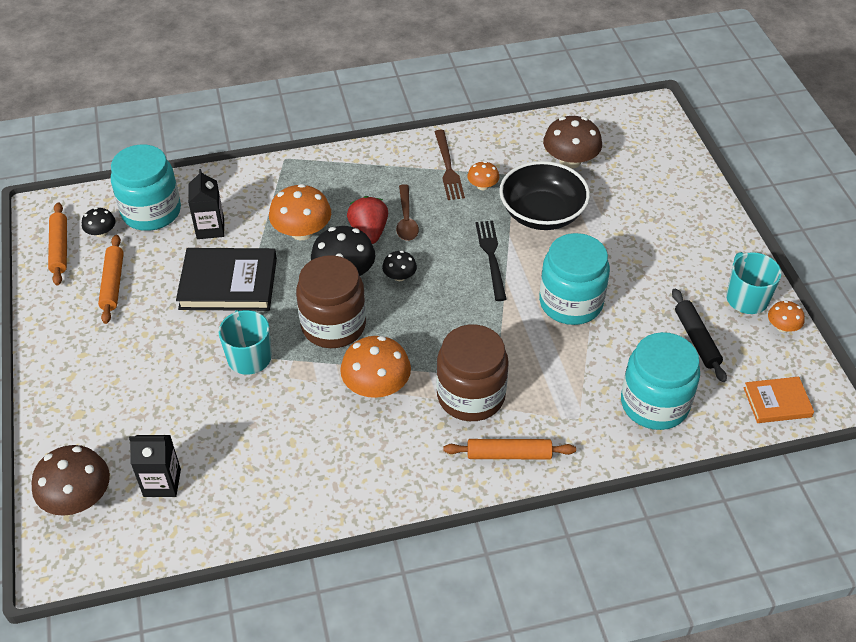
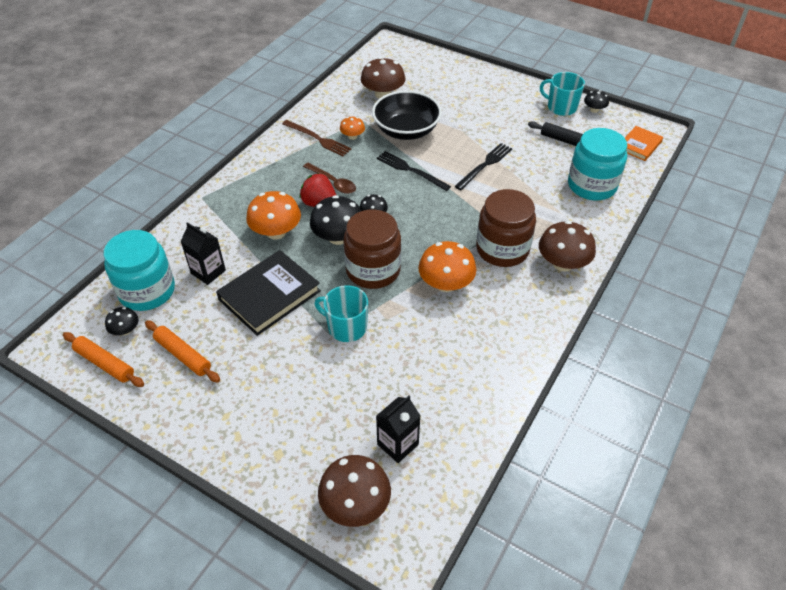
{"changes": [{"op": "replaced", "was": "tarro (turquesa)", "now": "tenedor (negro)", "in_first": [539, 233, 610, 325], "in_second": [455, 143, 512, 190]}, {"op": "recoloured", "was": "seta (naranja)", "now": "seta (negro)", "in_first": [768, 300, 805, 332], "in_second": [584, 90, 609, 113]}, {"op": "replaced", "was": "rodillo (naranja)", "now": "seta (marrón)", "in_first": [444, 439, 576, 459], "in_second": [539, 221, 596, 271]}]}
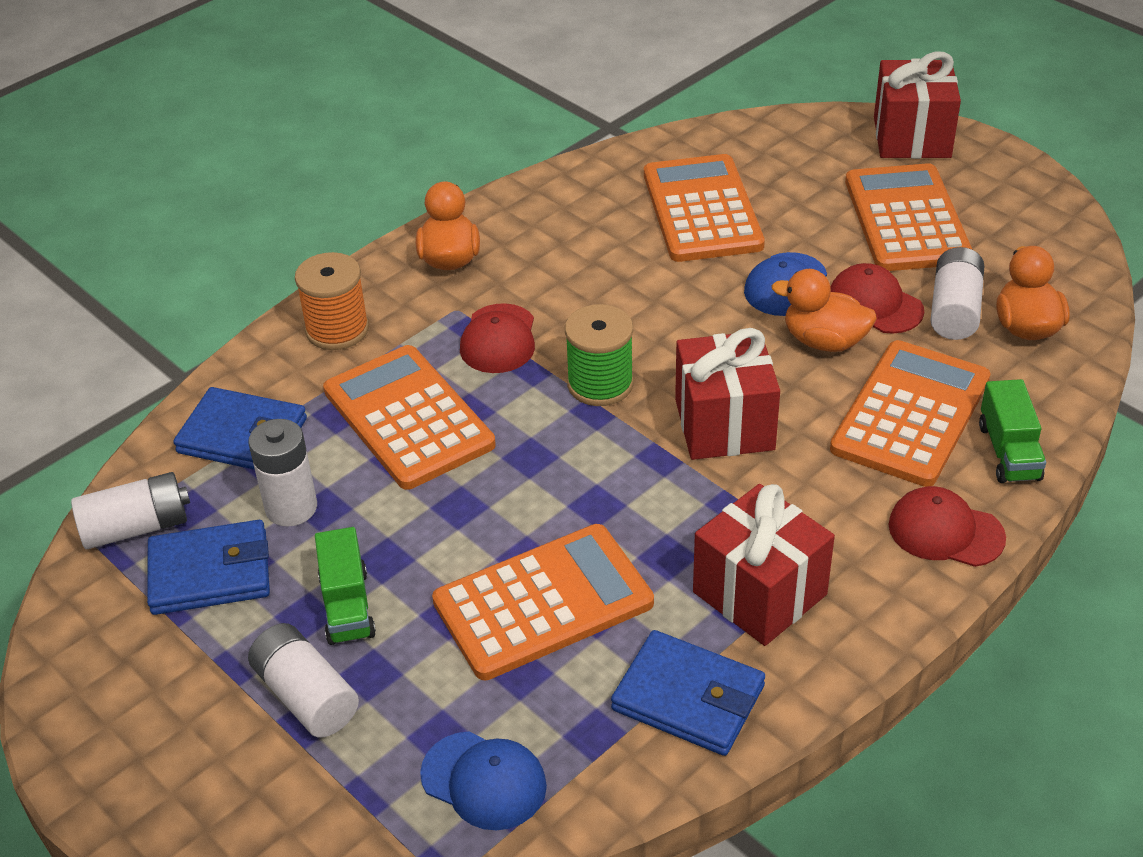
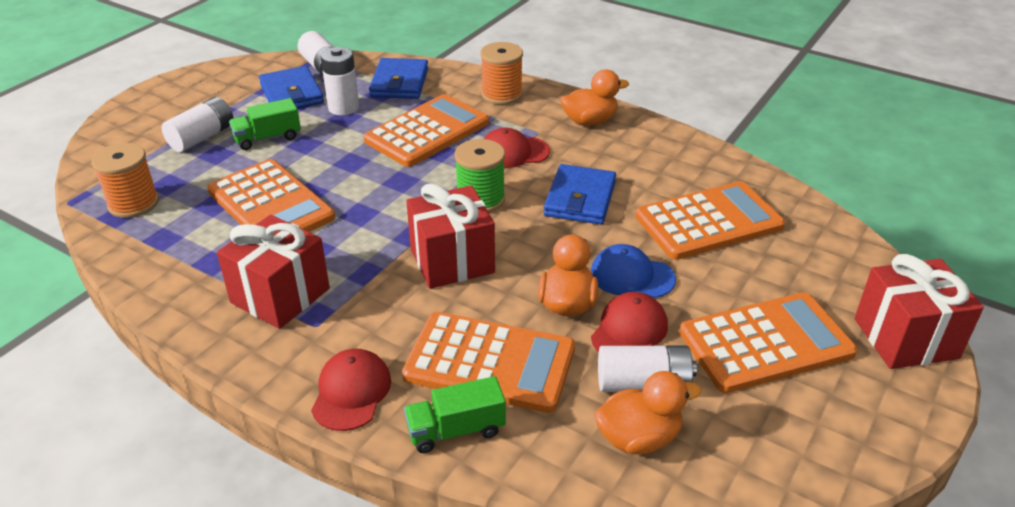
{"changes": [{"op": "moved", "was": "cartera (azul)", "in_first": [611, 630, 765, 756], "in_second": [544, 164, 616, 225]}, {"op": "replaced", "was": "gorra (azul)", "now": "carrete (naranja)", "in_first": [420, 731, 547, 830], "in_second": [91, 143, 159, 218]}]}
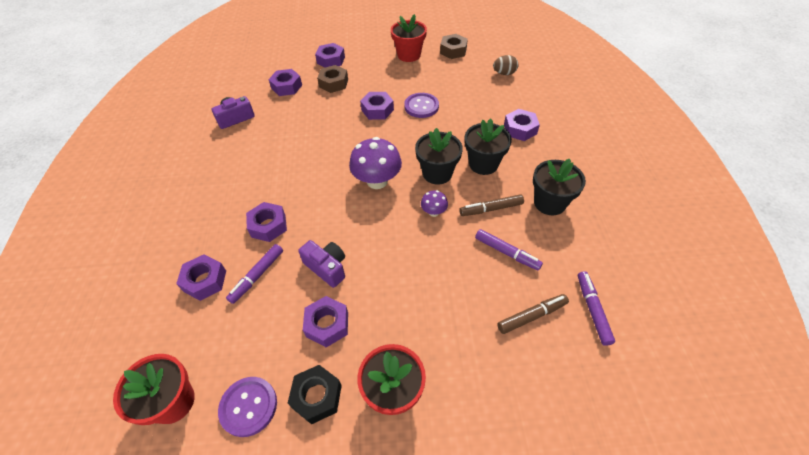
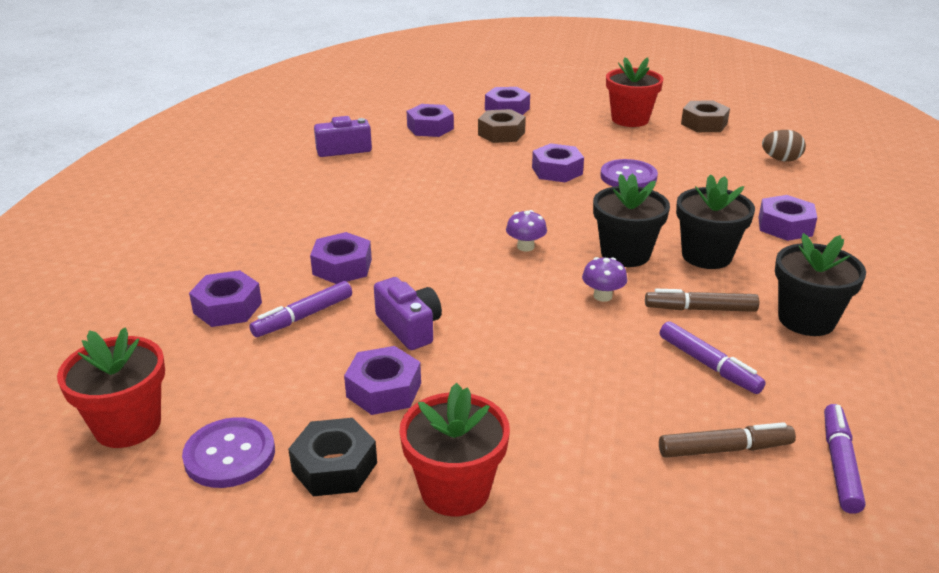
{"changes": [{"op": "resized", "was": "seta (morado)", "in_first": [349, 137, 402, 189], "in_second": [506, 210, 547, 251], "ratio": 0.5}]}
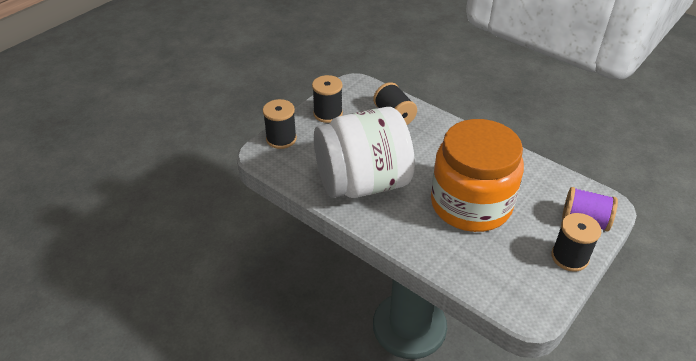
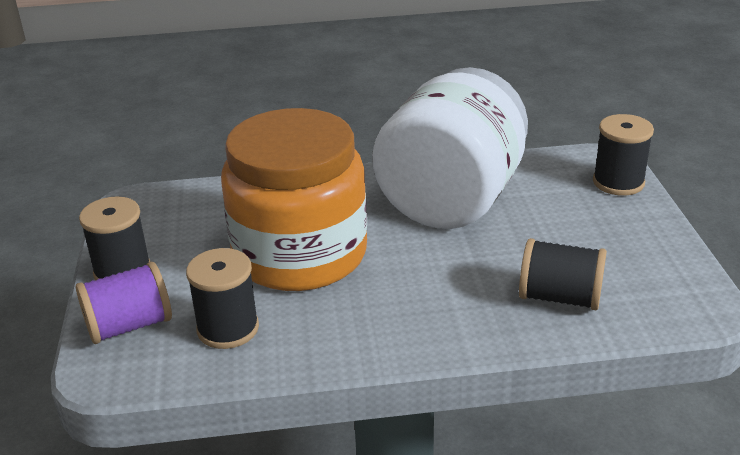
{"changes": [{"op": "moved", "was": "carrete (negro)", "in_first": [312, 75, 343, 123], "in_second": [186, 248, 259, 349]}]}
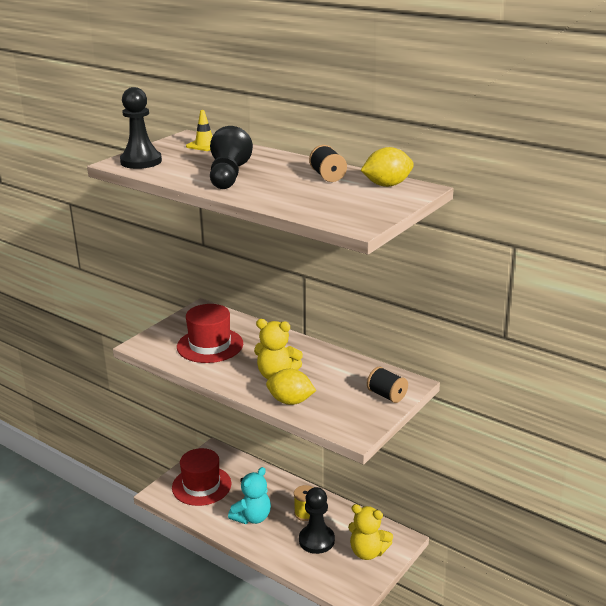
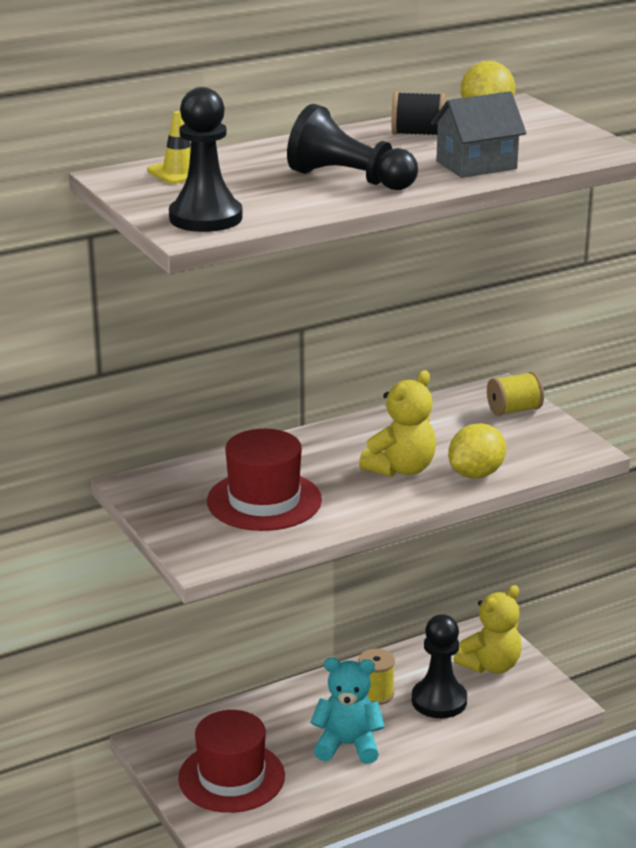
{"changes": [{"op": "recoloured", "was": "carrete (negro)", "now": "carrete (amarillo)", "in_first": [367, 367, 408, 403], "in_second": [487, 372, 544, 416]}, {"op": "turned", "was": "osito (turquesa)", "in_first": [228, 467, 271, 524], "in_second": [310, 657, 385, 764], "clockwise": -60}, {"op": "added", "now": "casa (gris)", "in_second": [431, 91, 526, 178]}]}
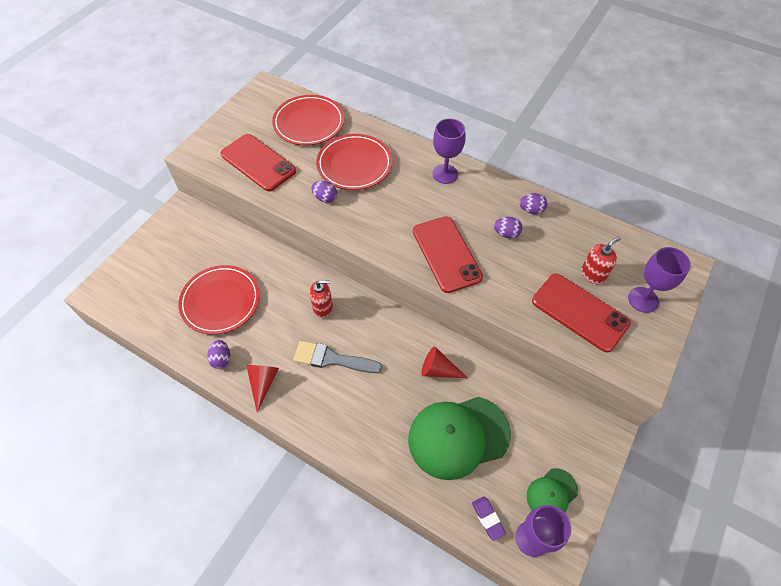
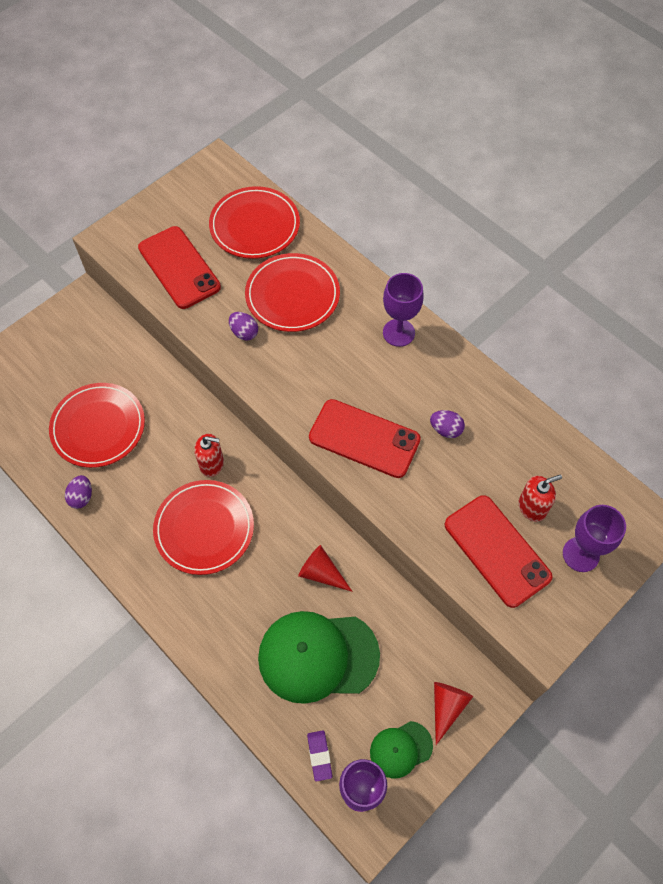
{"changes": [{"op": "removed", "was": "huevo (morado)", "in_first": [519, 193, 547, 214]}, {"op": "turned", "was": "móvil (rojo)", "in_first": [413, 216, 483, 293], "in_second": [309, 399, 421, 478], "clockwise": -60}, {"op": "replaced", "was": "pincel (gris)", "now": "plato (rojo)", "in_first": [293, 341, 382, 373], "in_second": [153, 480, 254, 575]}, {"op": "moved", "was": "cono (rojo)", "in_first": [246, 365, 279, 412], "in_second": [434, 682, 473, 745]}]}
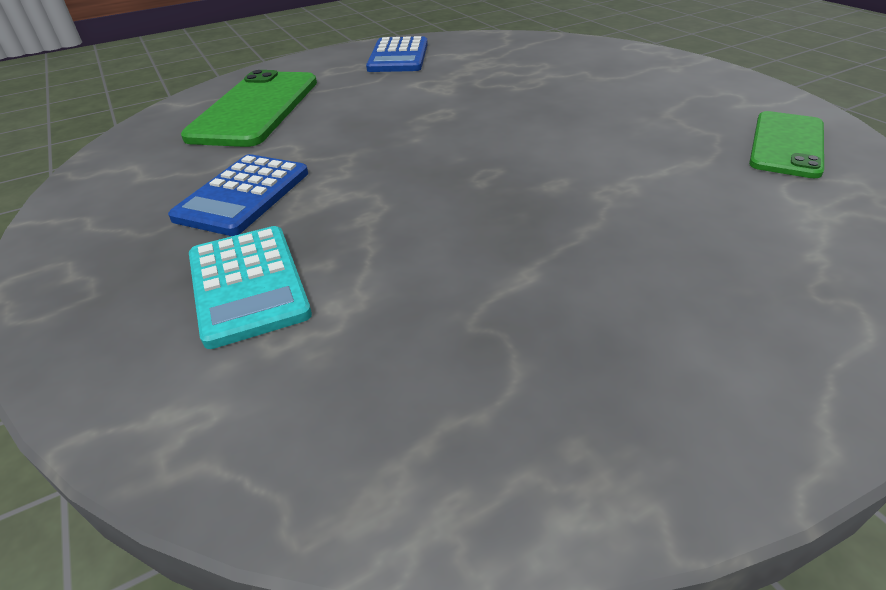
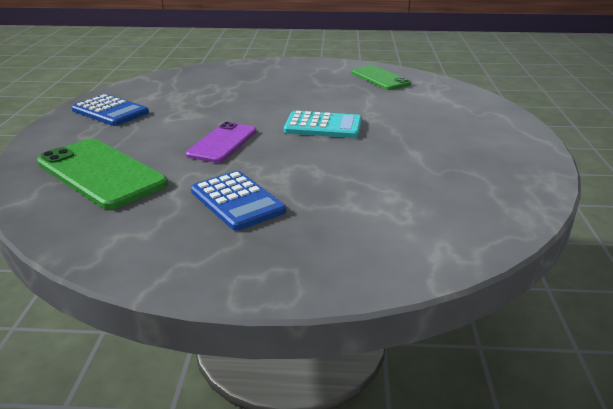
{"changes": [{"op": "moved", "was": "calculadora (turquesa)", "in_first": [189, 226, 312, 349], "in_second": [284, 111, 362, 138]}, {"op": "added", "now": "móvil (morado)", "in_second": [186, 122, 256, 163]}]}
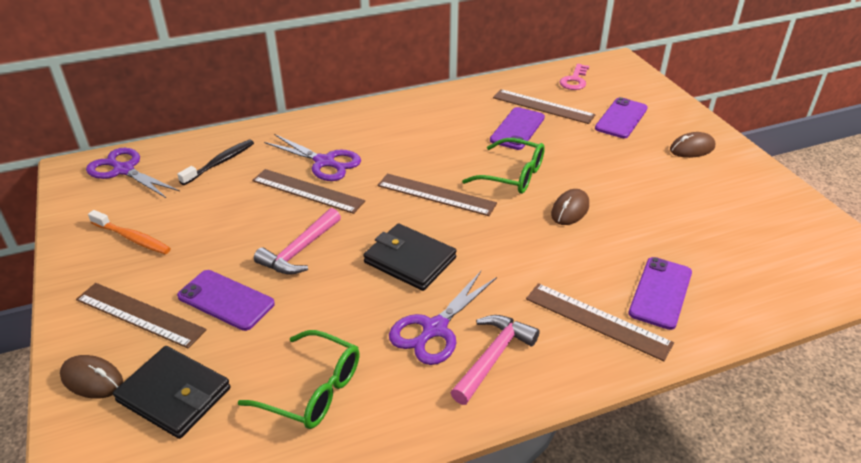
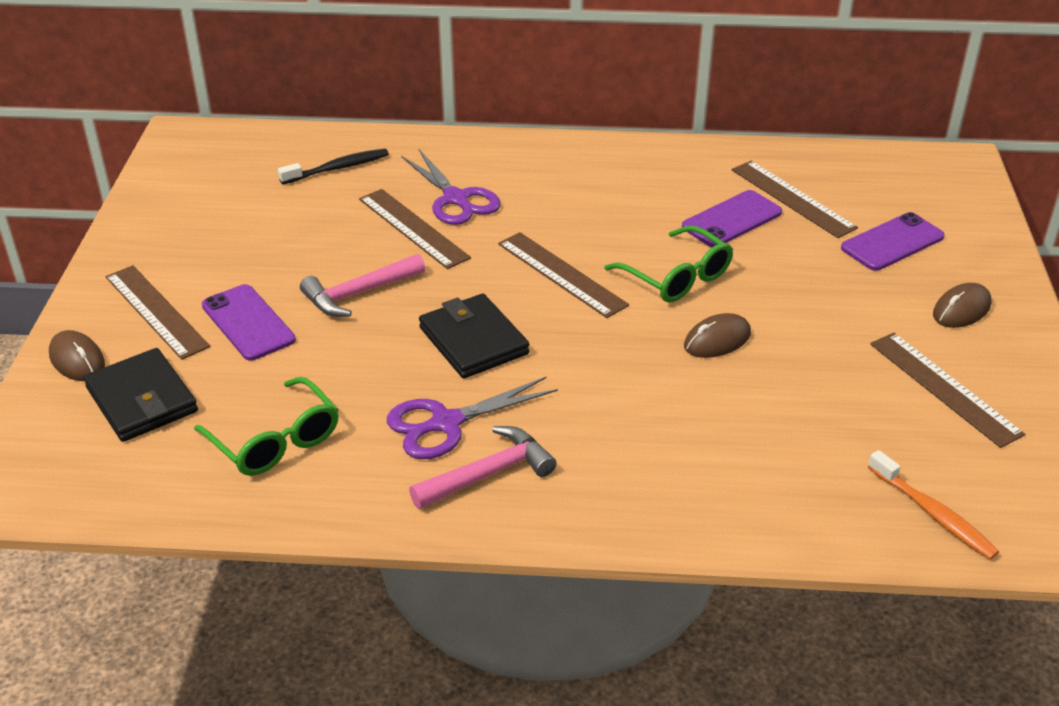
{"changes": [{"op": "removed", "was": "llave (rosa)", "in_first": [560, 64, 589, 90]}, {"op": "turned", "was": "ratón (marrón)", "in_first": [670, 132, 715, 158], "in_second": [933, 283, 992, 328], "clockwise": -45}, {"op": "removed", "was": "tijeras (morado)", "in_first": [86, 148, 180, 198]}, {"op": "moved", "was": "cepillo de dientes (naranja)", "in_first": [88, 210, 171, 254], "in_second": [868, 450, 999, 560]}, {"op": "removed", "was": "móvil (morado)", "in_first": [628, 257, 692, 330]}, {"op": "moved", "was": "regla (marrón)", "in_first": [526, 283, 674, 361], "in_second": [870, 333, 1025, 448]}]}
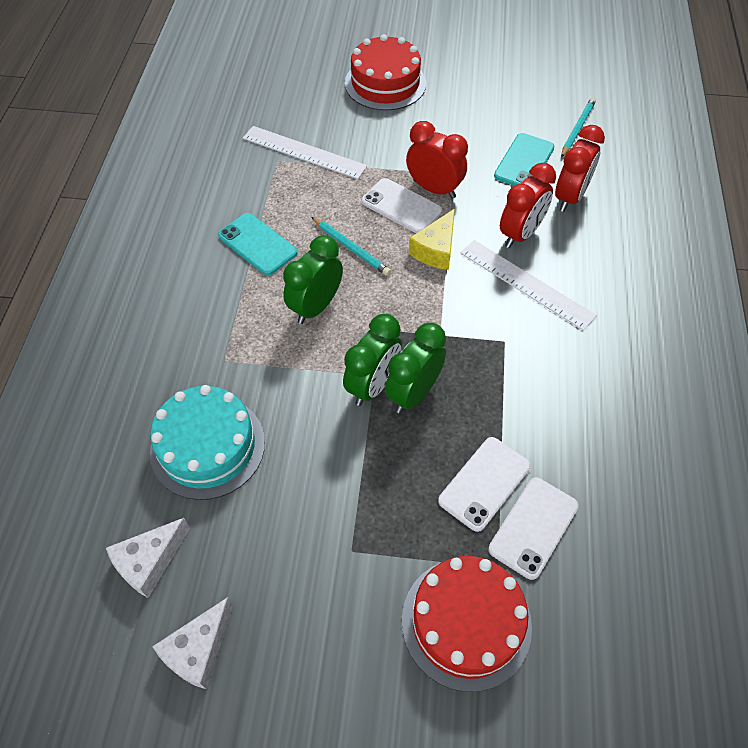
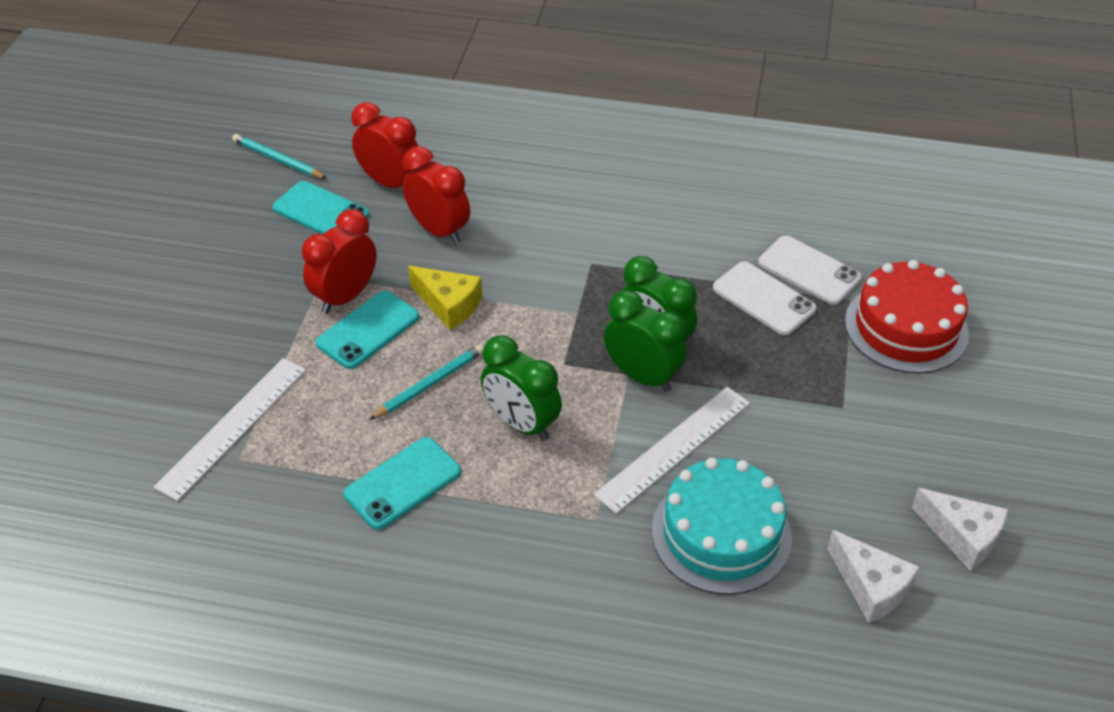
{"changes": [{"op": "removed", "was": "tarta (rojo)", "in_first": [345, 34, 426, 111]}, {"op": "recoloured", "was": "móvil (blanco)", "now": "móvil (turquesa)", "in_first": [362, 178, 442, 233], "in_second": [316, 291, 419, 369]}, {"op": "moved", "was": "regla (blanco)", "in_first": [461, 240, 597, 331], "in_second": [594, 387, 750, 514]}]}
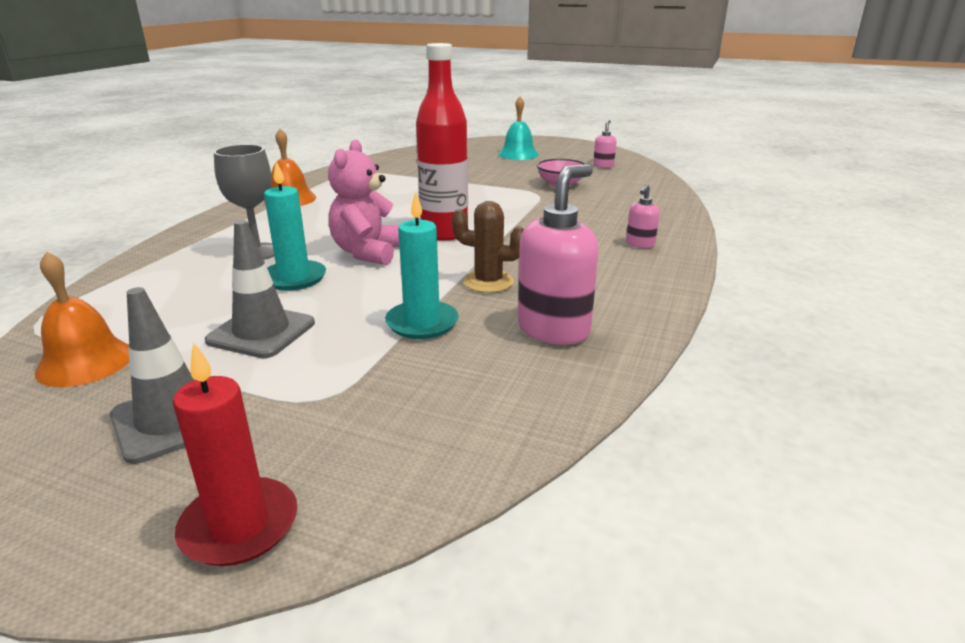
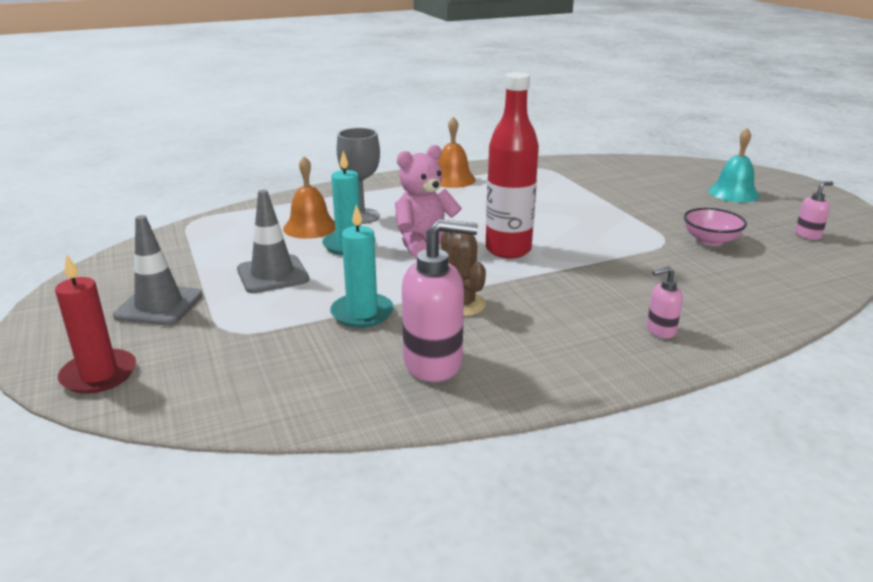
{"changes": [{"op": "moved", "was": "campana (naranja)", "in_first": [35, 251, 129, 387], "in_second": [283, 156, 335, 239]}]}
